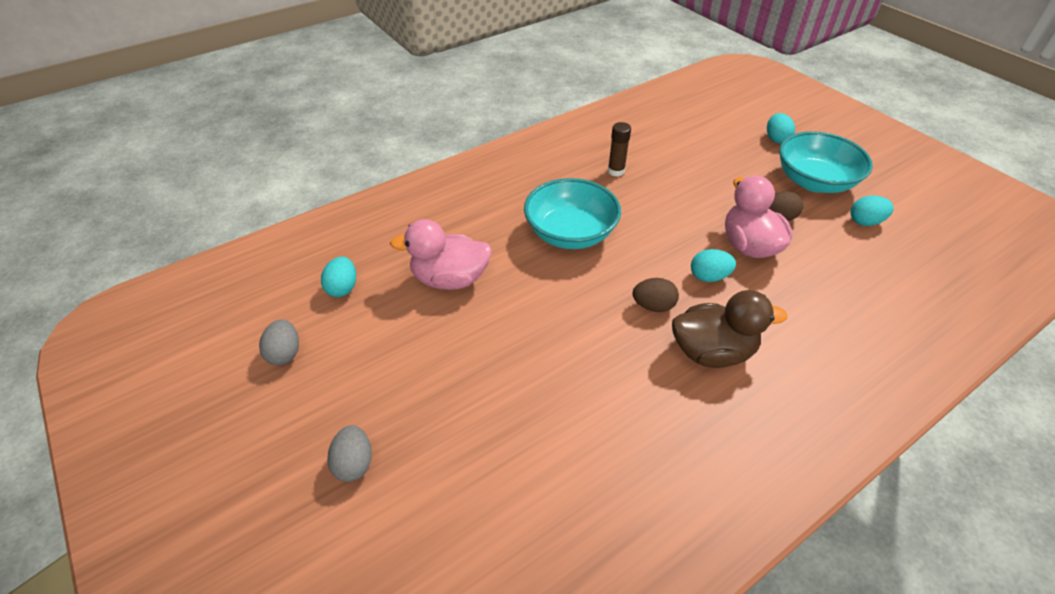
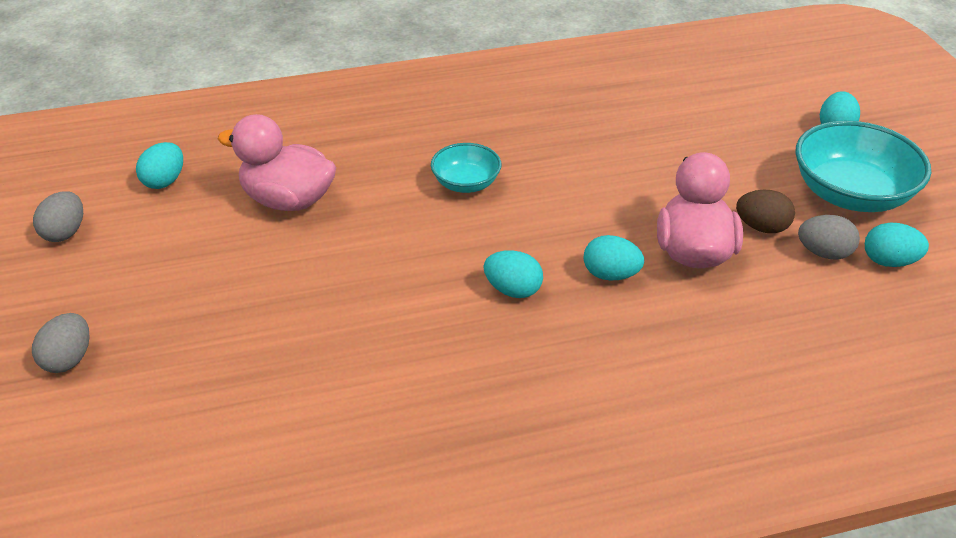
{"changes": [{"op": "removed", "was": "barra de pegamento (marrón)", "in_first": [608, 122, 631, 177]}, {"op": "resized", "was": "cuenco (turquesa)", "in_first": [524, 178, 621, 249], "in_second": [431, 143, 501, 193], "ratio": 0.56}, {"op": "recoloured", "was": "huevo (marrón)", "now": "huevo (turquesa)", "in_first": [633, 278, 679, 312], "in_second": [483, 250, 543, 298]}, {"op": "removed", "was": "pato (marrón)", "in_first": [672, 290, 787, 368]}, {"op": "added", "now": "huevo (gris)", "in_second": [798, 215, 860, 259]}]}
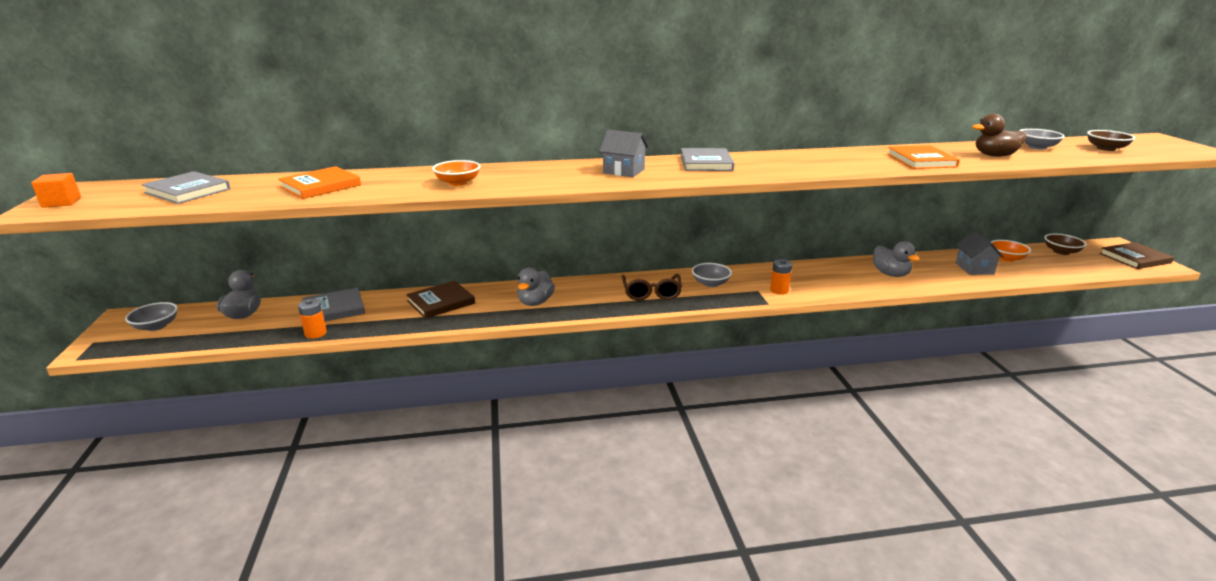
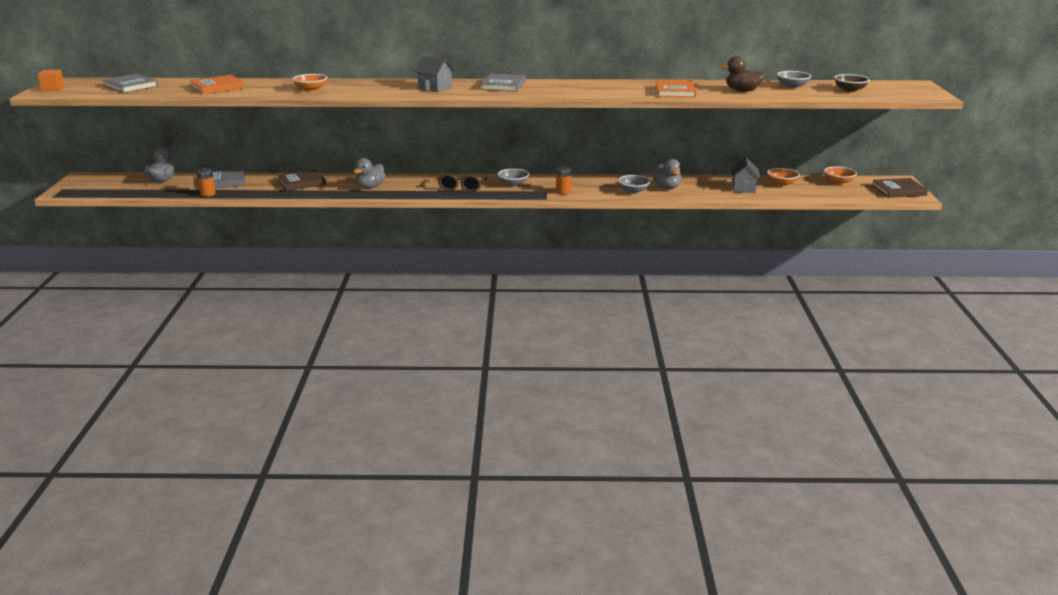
{"changes": [{"op": "recoloured", "was": "cuenco (marrón)", "now": "cuenco (naranja)", "in_first": [1044, 234, 1087, 255], "in_second": [824, 166, 857, 185]}, {"op": "moved", "was": "cuenco (gris)", "in_first": [125, 302, 178, 331], "in_second": [618, 175, 651, 194]}]}
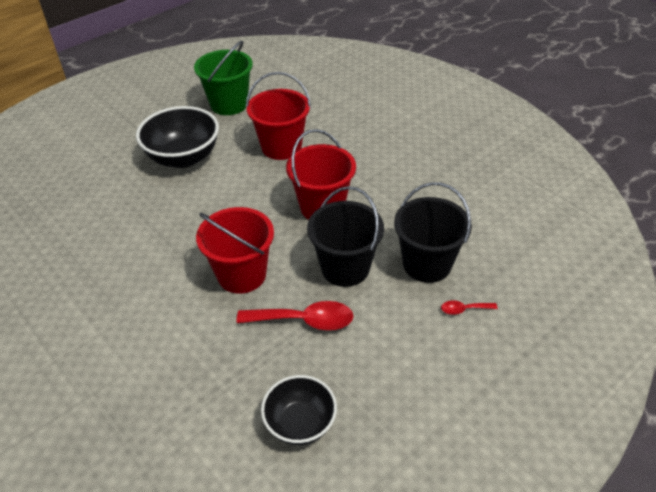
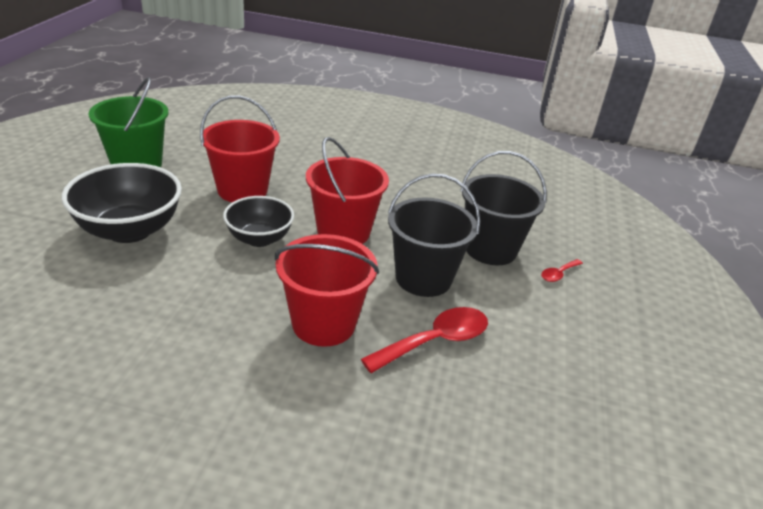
{"changes": [{"op": "moved", "was": "cuenco (negro)", "in_first": [261, 375, 337, 445], "in_second": [223, 196, 294, 247]}]}
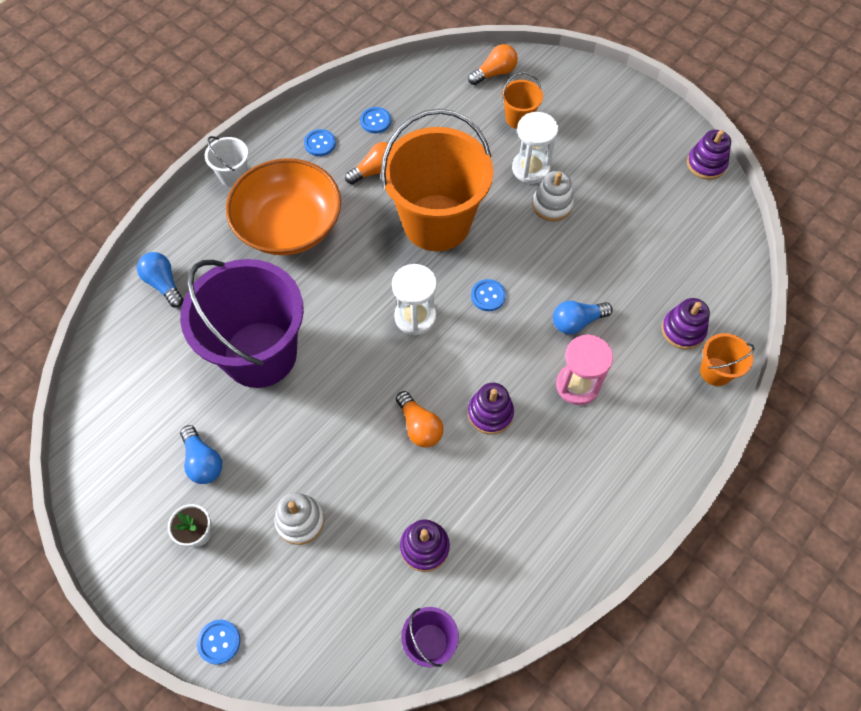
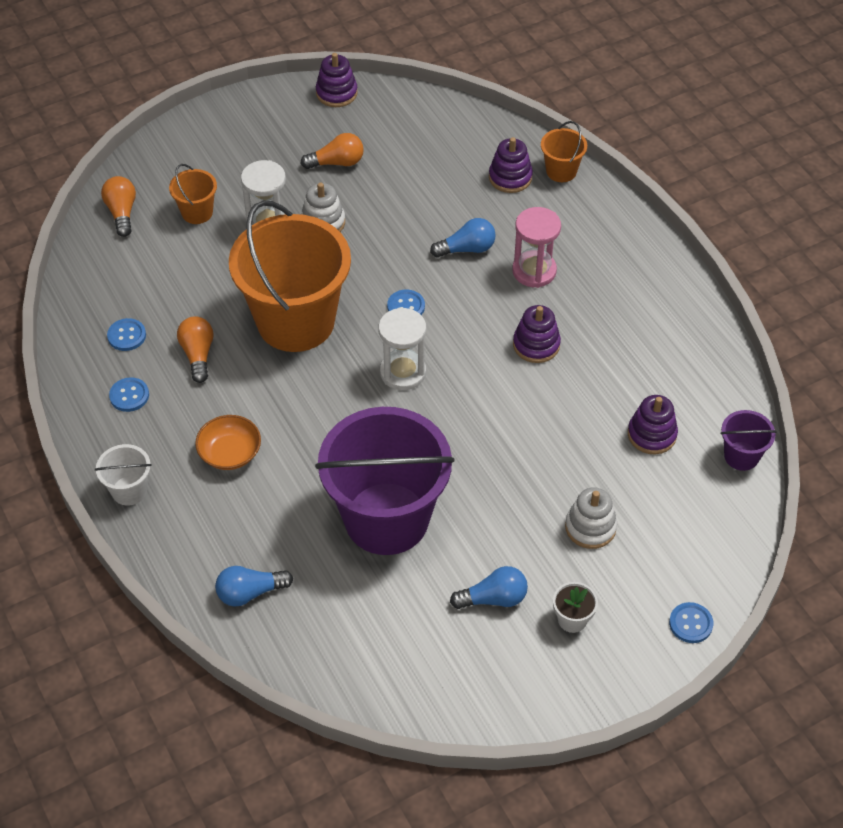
{"changes": [{"op": "resized", "was": "cuenco (naranja)", "in_first": [226, 158, 341, 255], "in_second": [195, 415, 261, 470], "ratio": 0.48}, {"op": "turned", "was": "bombilla (azul)", "in_first": [553, 301, 613, 334], "in_second": [430, 218, 496, 258], "clockwise": -105}, {"op": "moved", "was": "bombilla (naranja)", "in_first": [396, 391, 443, 447], "in_second": [300, 133, 364, 169]}]}
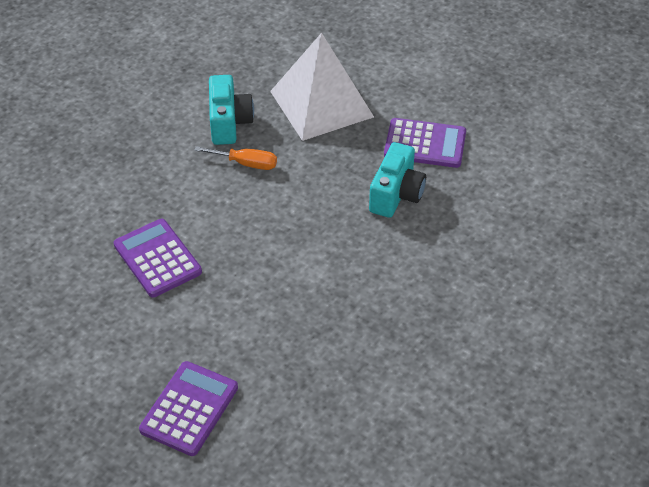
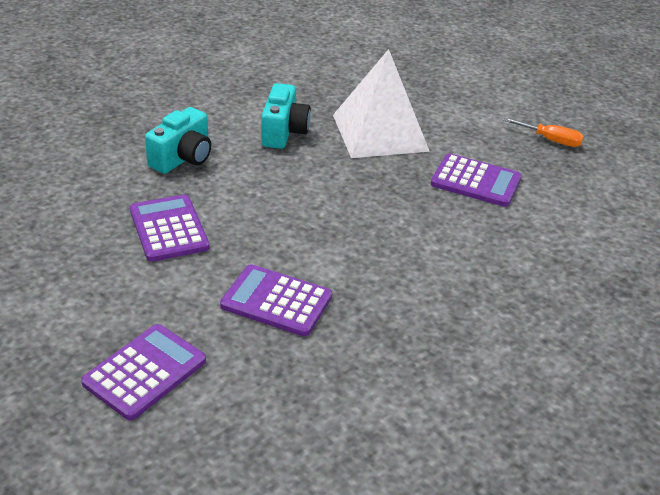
{"changes": [{"op": "moved", "was": "cámara (turquesa)", "in_first": [369, 142, 426, 218], "in_second": [145, 107, 211, 174]}, {"op": "moved", "was": "destornillador (naranja)", "in_first": [194, 146, 277, 170], "in_second": [503, 118, 584, 147]}, {"op": "added", "now": "calculadora (morado)", "in_second": [220, 264, 332, 336]}]}
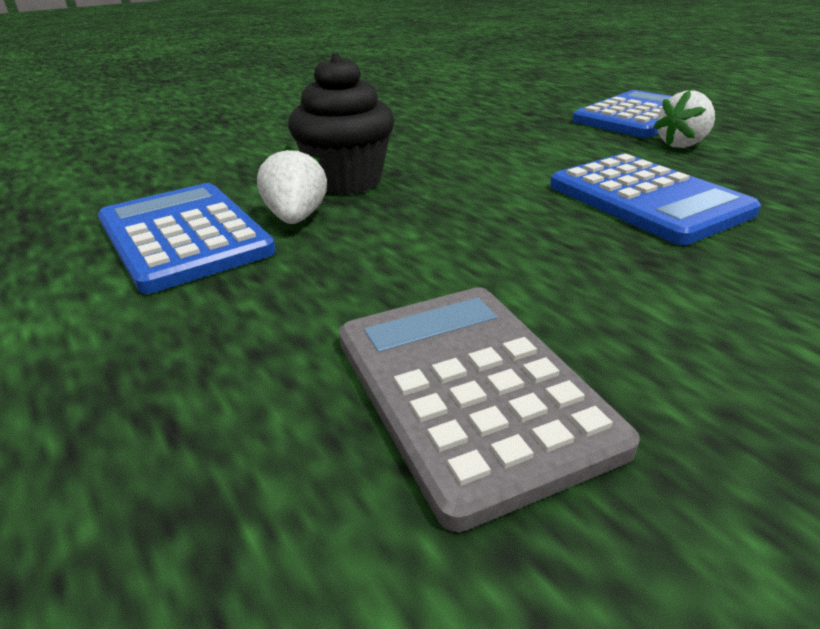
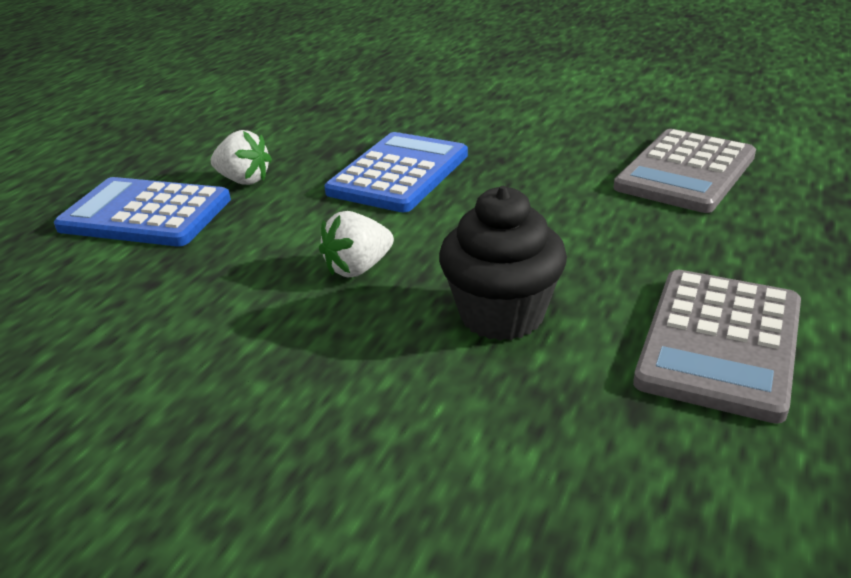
{"changes": [{"op": "moved", "was": "fresa (blanco)", "in_first": [257, 145, 327, 224], "in_second": [319, 211, 394, 277]}, {"op": "recoloured", "was": "calculadora (azul)", "now": "calculadora (gris)", "in_first": [98, 183, 276, 294], "in_second": [633, 270, 801, 424]}]}
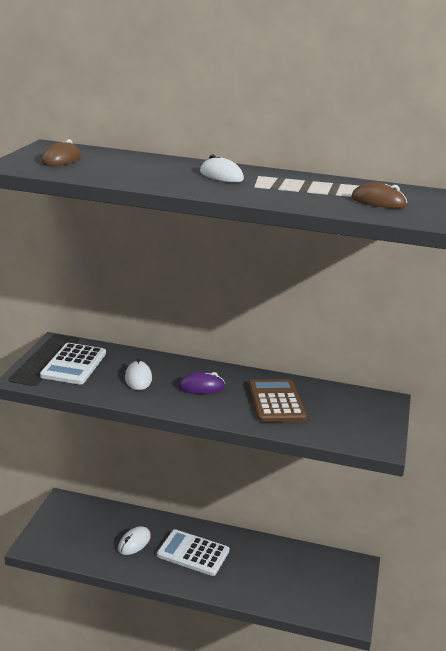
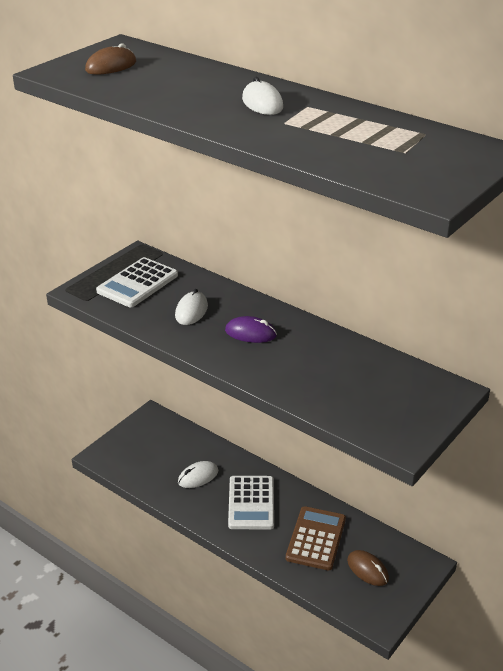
{"changes": [{"op": "moved", "was": "ratón (marrón)", "in_first": [351, 183, 407, 208], "in_second": [347, 550, 389, 586]}, {"op": "moved", "was": "calculadora (marrón)", "in_first": [248, 379, 307, 422], "in_second": [286, 506, 346, 570]}, {"op": "turned", "was": "calculadora (blanco)", "in_first": [157, 529, 229, 576], "in_second": [228, 476, 274, 529], "clockwise": -135}]}
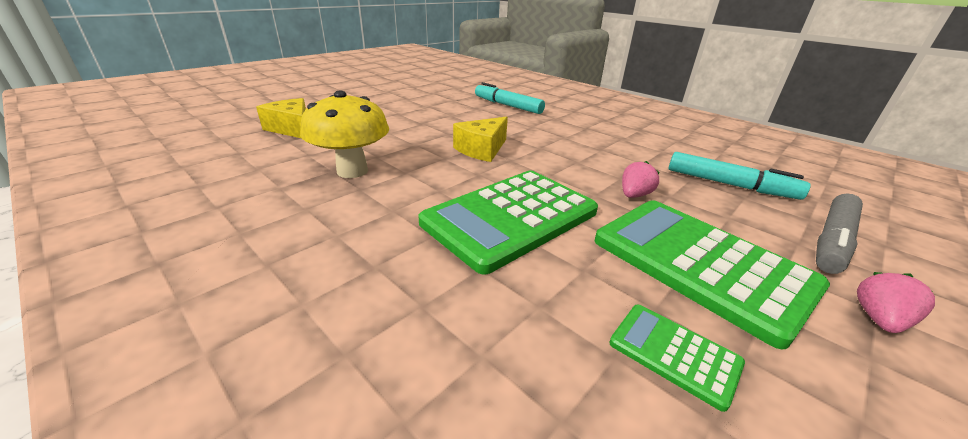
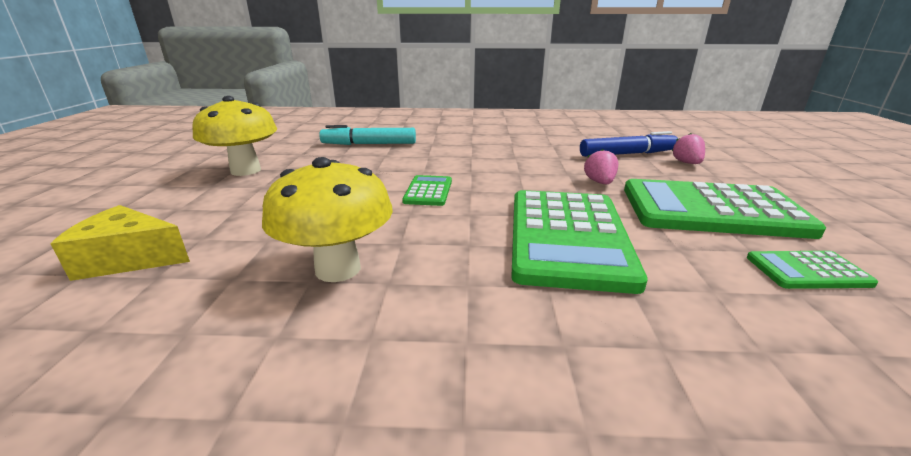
{"changes": [{"op": "replaced", "was": "queso (amarillo)", "now": "calculadora (verde)", "in_first": [453, 117, 508, 162], "in_second": [402, 175, 452, 206]}, {"op": "recoloured", "was": "rotulador (turquesa)", "now": "rotulador (azul)", "in_first": [669, 152, 810, 200], "in_second": [580, 131, 678, 157]}, {"op": "removed", "was": "rotulador (gris)", "in_first": [816, 193, 863, 274]}, {"op": "moved", "was": "fresa (rosa)", "in_first": [857, 272, 935, 333], "in_second": [672, 133, 705, 164]}, {"op": "added", "now": "seta (amarillo)", "in_second": [192, 96, 277, 176]}]}
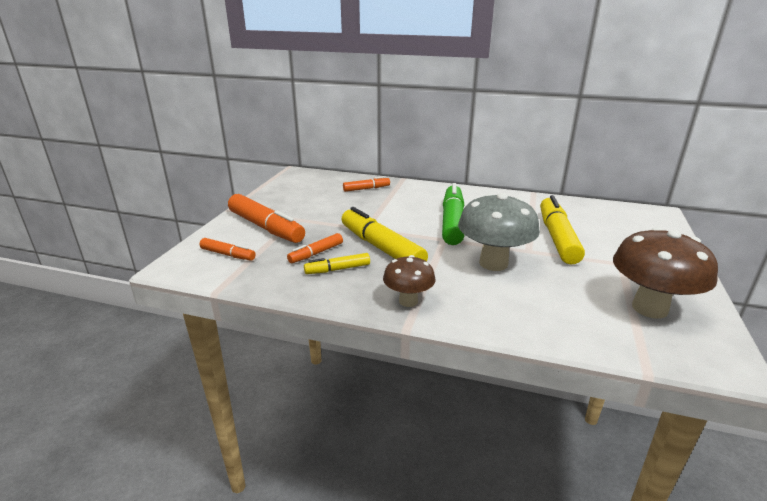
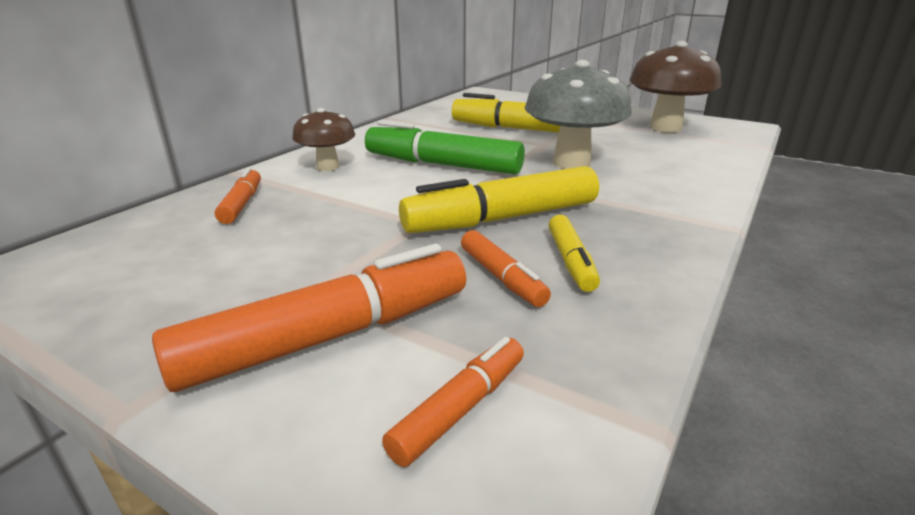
{"changes": [{"op": "moved", "was": "seta (marrón)", "in_first": [383, 255, 435, 307], "in_second": [292, 108, 355, 171]}]}
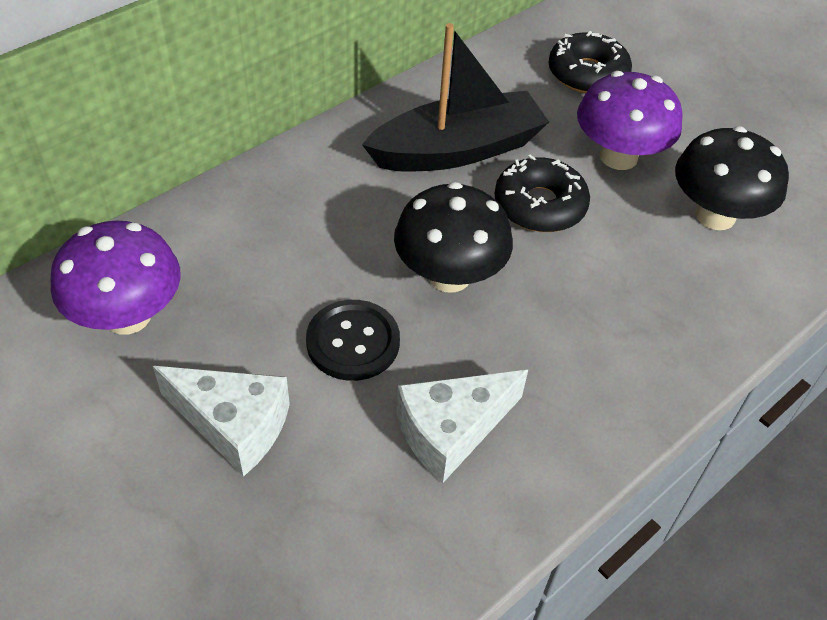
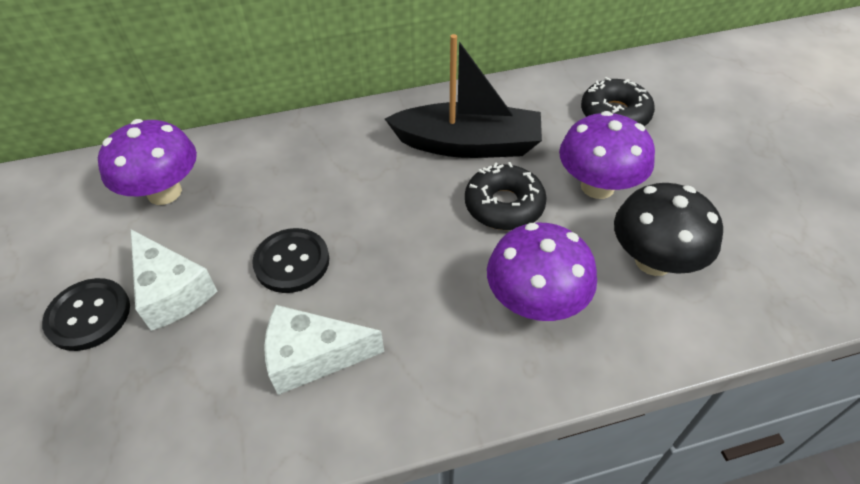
{"changes": [{"op": "removed", "was": "seta (negro)", "in_first": [394, 182, 513, 293]}, {"op": "added", "now": "seta (morado)", "in_second": [487, 223, 597, 321]}, {"op": "added", "now": "botón (negro)", "in_second": [42, 278, 130, 351]}]}
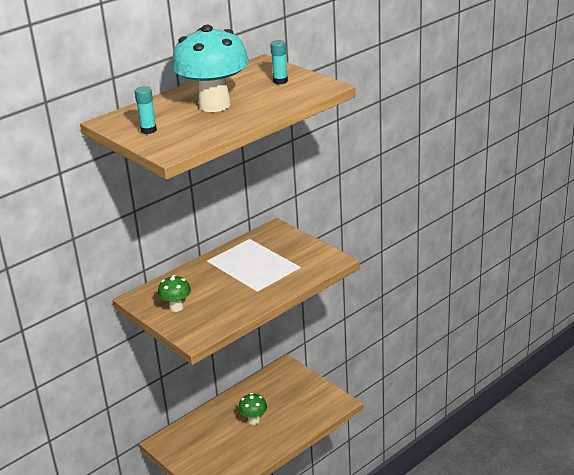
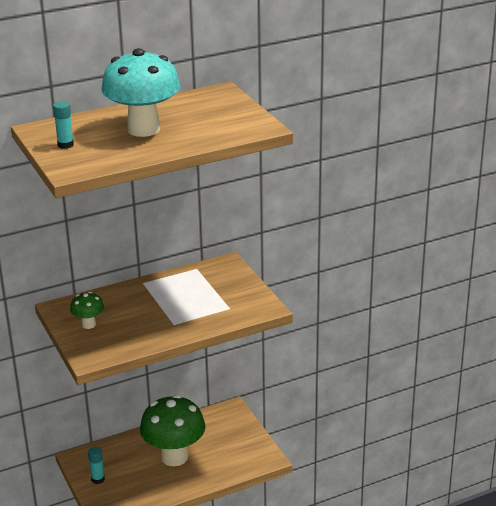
{"changes": [{"op": "moved", "was": "barra de pegamento (turquesa)", "in_first": [270, 40, 288, 84], "in_second": [88, 447, 105, 484]}, {"op": "resized", "was": "seta (verde)", "in_first": [238, 393, 267, 425], "in_second": [140, 395, 205, 466], "ratio": 2.13}]}
